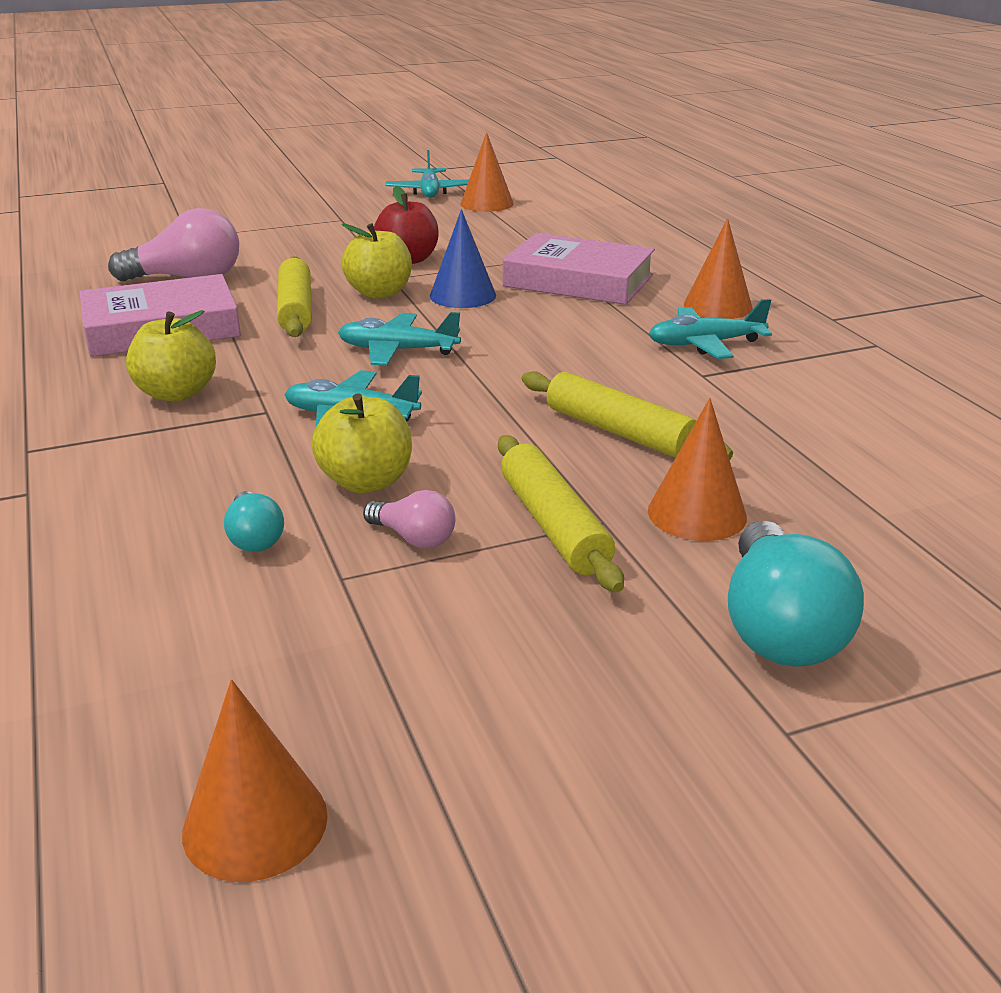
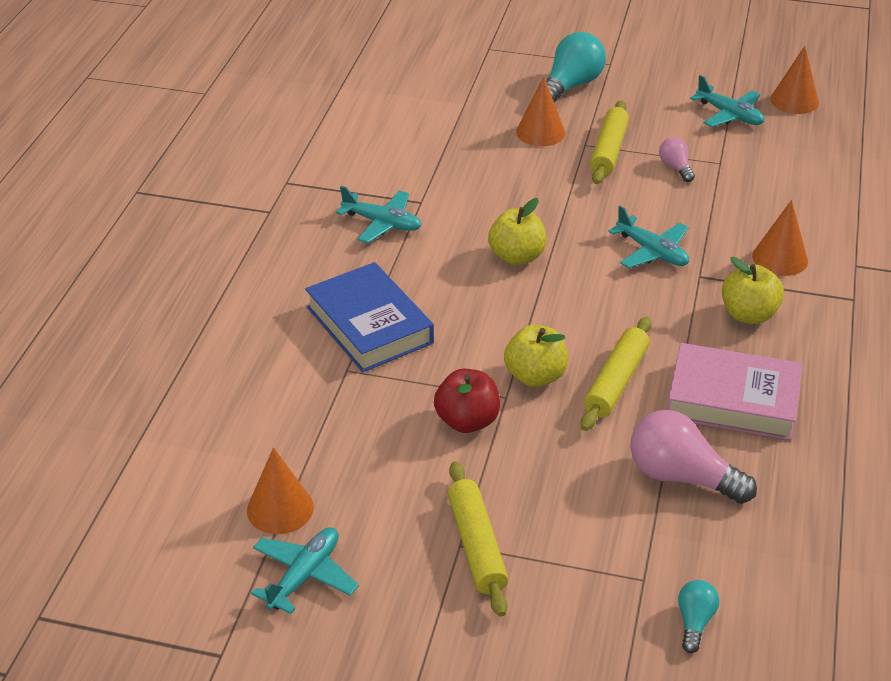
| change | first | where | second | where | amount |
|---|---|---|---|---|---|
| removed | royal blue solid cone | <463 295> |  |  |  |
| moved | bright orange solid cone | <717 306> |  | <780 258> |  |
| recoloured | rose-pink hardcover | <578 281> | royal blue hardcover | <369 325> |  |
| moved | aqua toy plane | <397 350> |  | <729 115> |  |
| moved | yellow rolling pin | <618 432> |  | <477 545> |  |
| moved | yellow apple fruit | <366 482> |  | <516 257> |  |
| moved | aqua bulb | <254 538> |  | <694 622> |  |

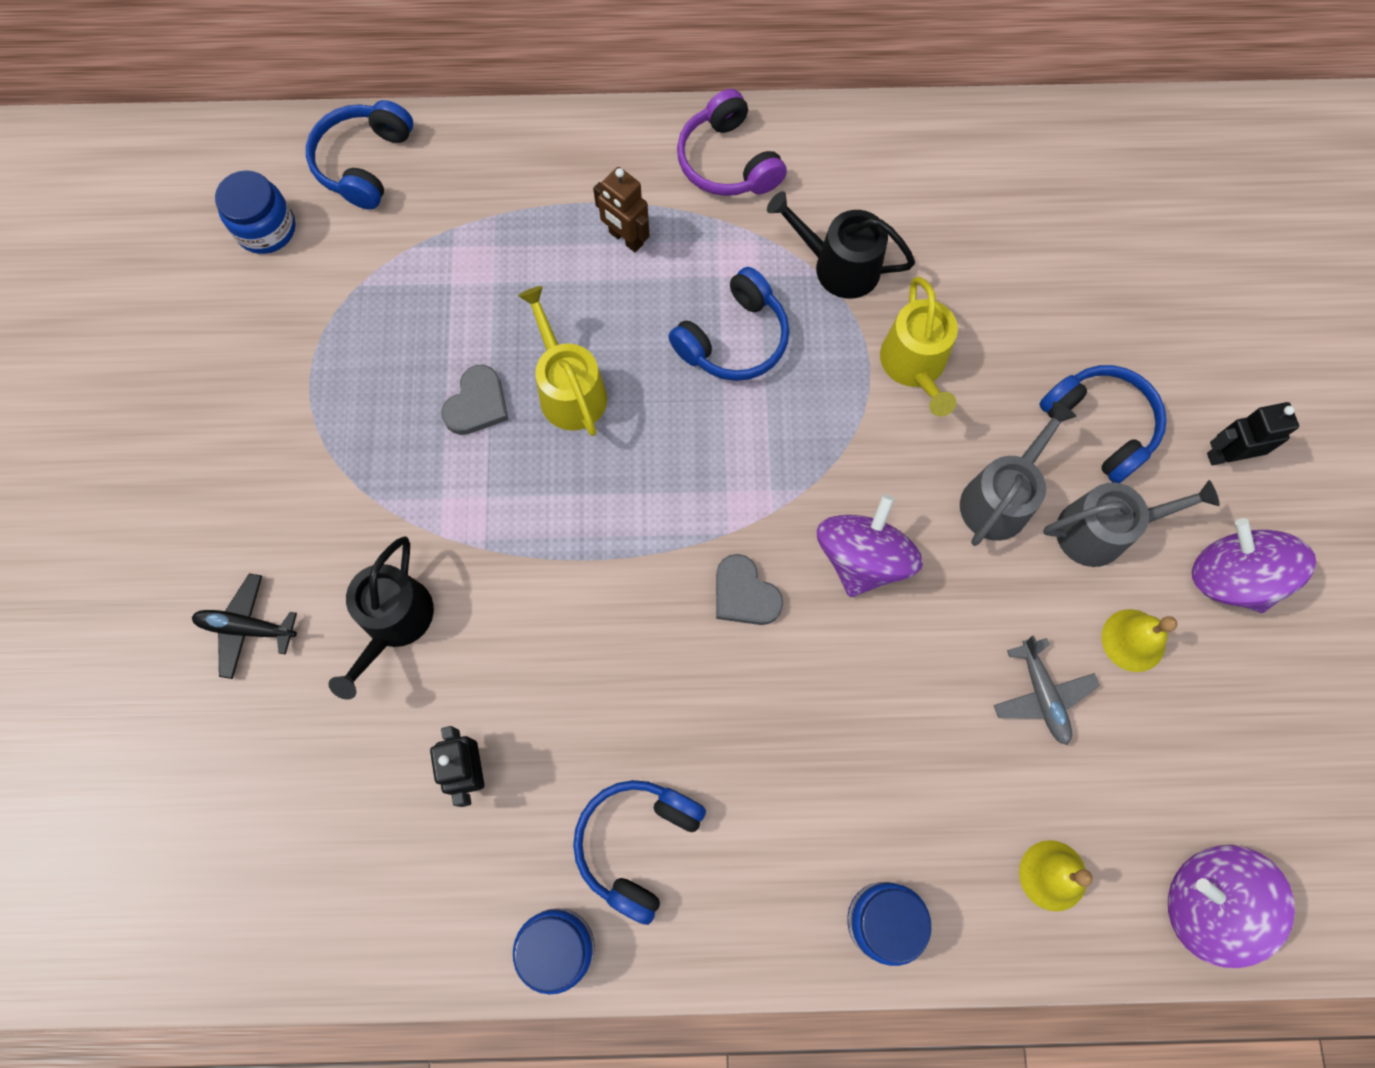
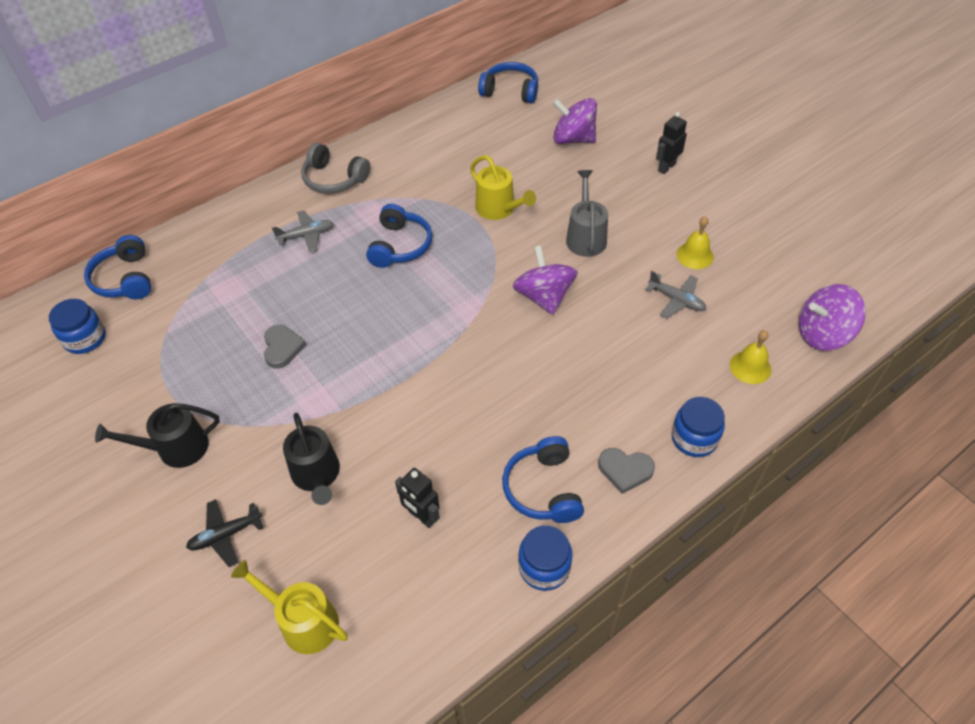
| change | first | where | second | where | amount |
|---|---|---|---|---|---|
| recoloured | violet headset | <728 162> | grey headset | <334 179> |  |
| replaced | dark brown robot figure | <625 239> | grey toy plane | <306 235> |  |
| moved | ebony watering pot | <839 266> |  | <176 448> |  |
| moved | yellow watering pot | <569 390> |  | <304 621> |  |
| moved | royal blue headset | <1100 425> |  | <510 91> |  |
| removed | grey watering pot | <1101 531> |  |  |  |
| moved | violet whirligig | <1230 577> |  | <573 139> |  |
| moved | grey heart shape | <744 594> |  | <625 470> |  |

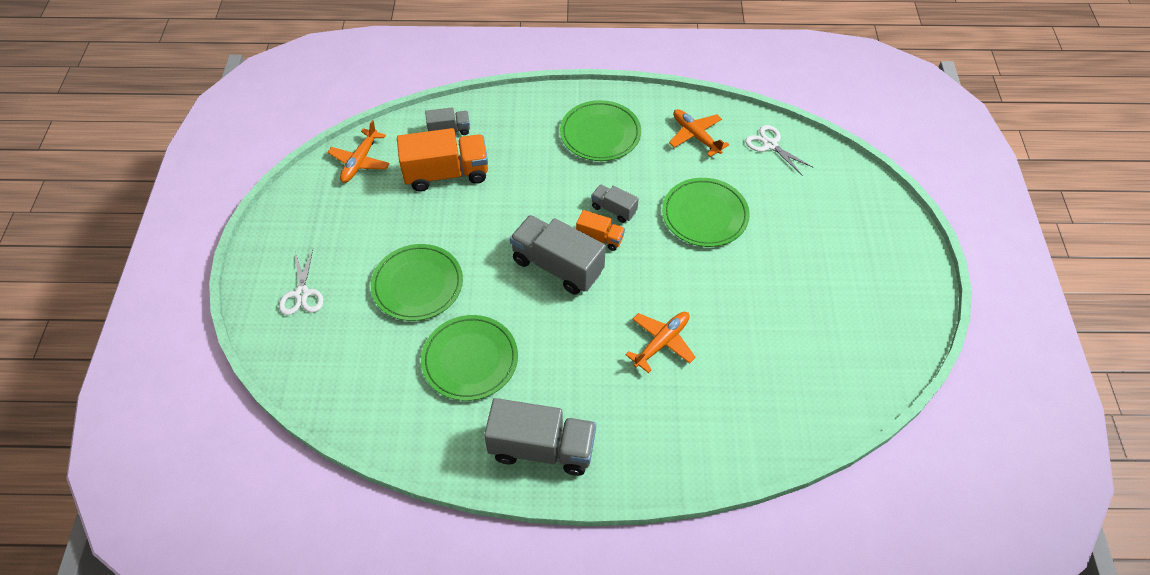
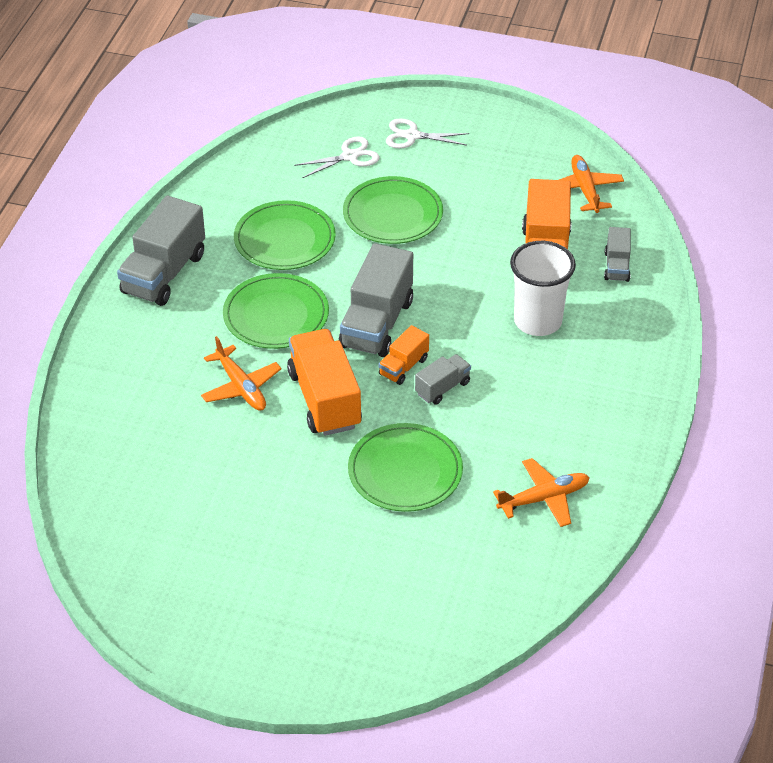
| change | first | where | second | where | amount |
|---|---|---|---|---|---|
| moved | emerald plate | <600 134> |  | <276 315> |  |
| turned | bright orange toy plane | <360 161> |  | <585 190> | 45 degrees clockwise |
| moved | white pair of scissors | <770 144> |  | <350 156> |  |
| turned | grey truck | <557 266> |  | <376 323> | 150 degrees clockwise |
| added |  |  | white tumbler | <537 321> |  |
| added |  |  | bright orange truck | <325 399> |  |

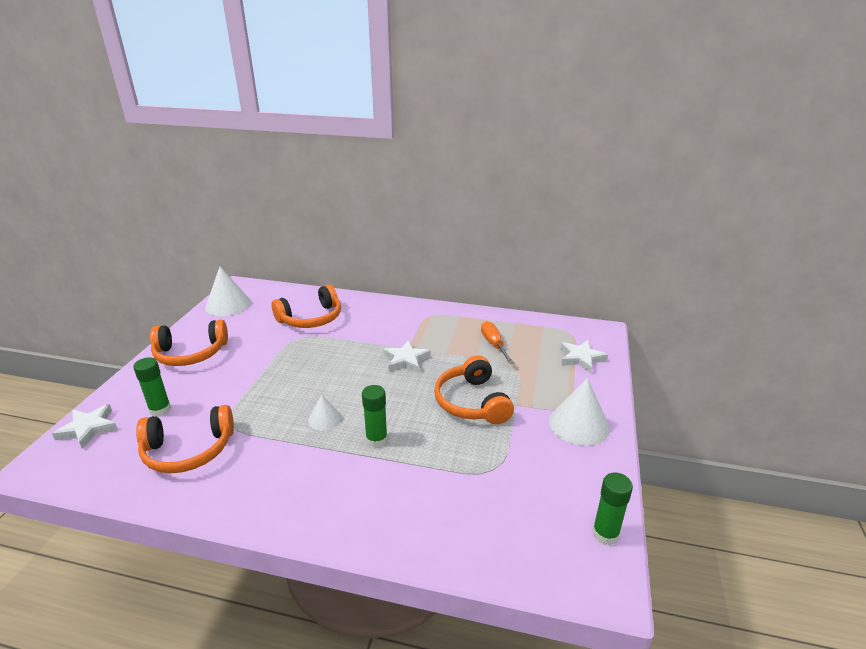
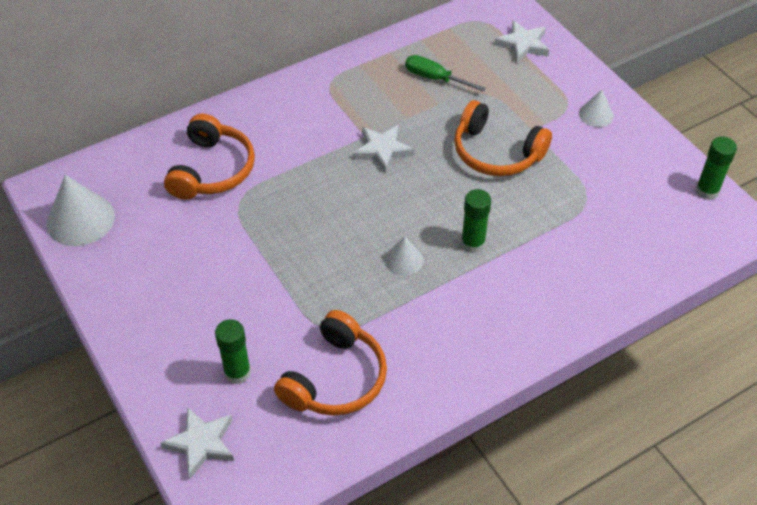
| change | first | where | second | where | amount |
|---|---|---|---|---|---|
| removed | bright orange headset | <191 353> |  |  |  |
| recoloured | bright orange flat screwdriver | <494 344> | emerald flat screwdriver | <435 78> |  |
| resized | white solid cone | <579 424> |  | <596 114> | x0.56 |

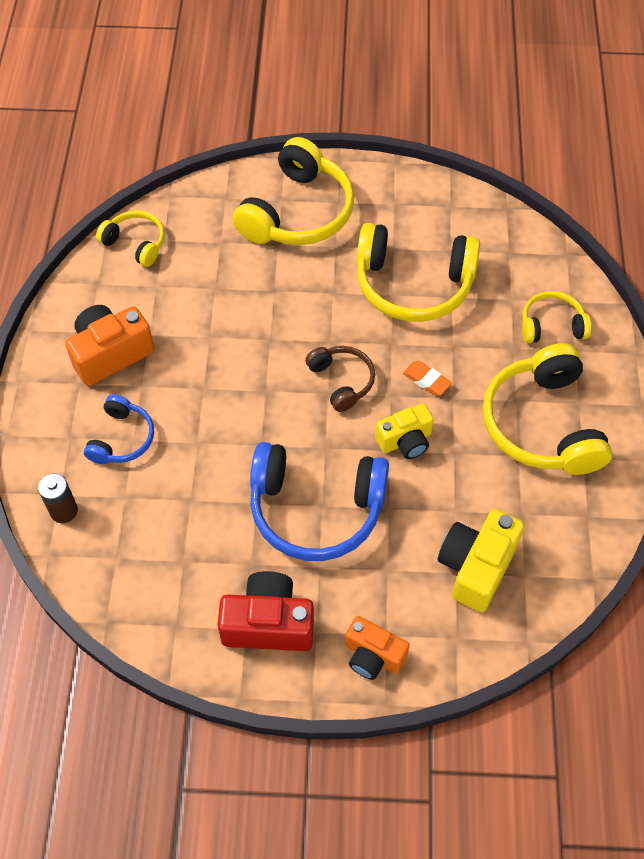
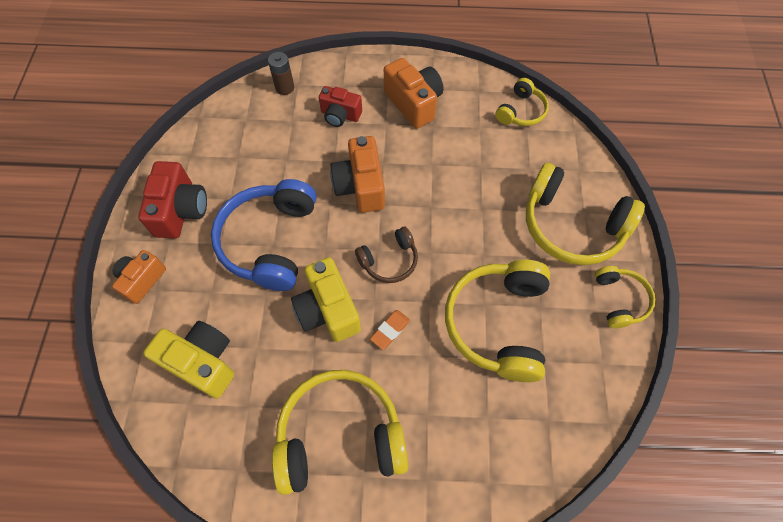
| change | first | where | second | where | amount |
|---|---|---|---|---|---|
| moved | yellow headset | <551 325> |  | <620 300> |  |
| replaced | royal blue headset | <122 438> | crimson camera | <340 115> |  |
| resized | yellow camera | <405 441> |  | <328 310> | x1.51 |
| added |  |  | bright orange camera | <360 186> |  |

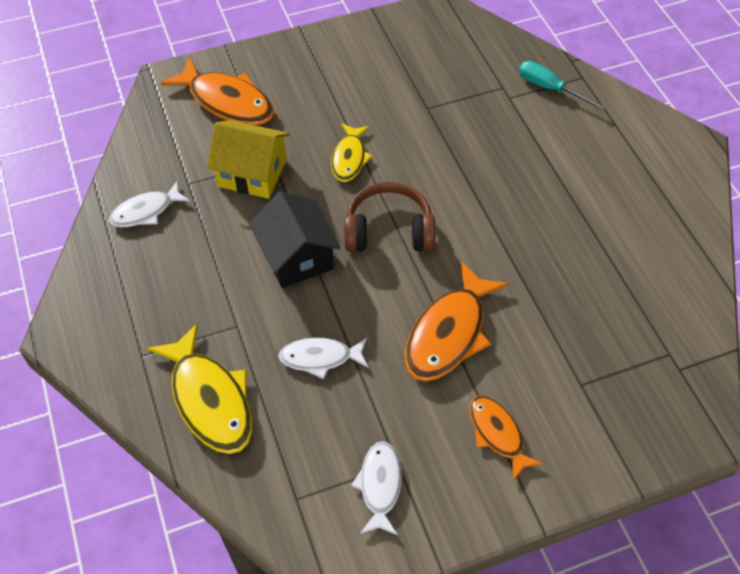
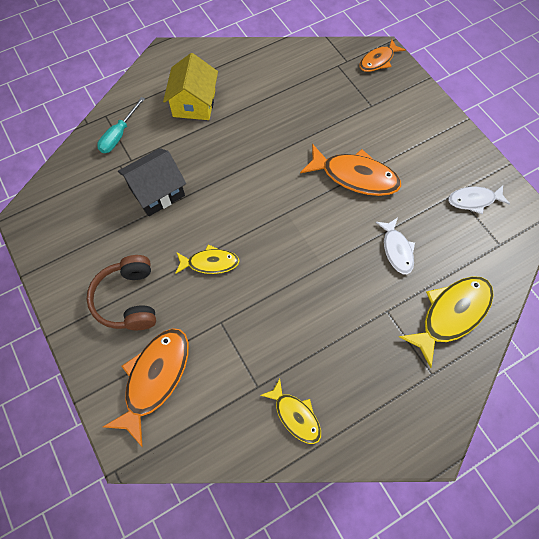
| change | first | where | second | where | amount |
|---|---|---|---|---|---|
| moved | yellow toy house | <252 173> |  | <194 103> |  |
| recoloured | white fish figure | <145 211> | yellow fish figure | <295 415> |  |
| moved | dark brown headset | <388 231> |  | <128 299> |  |
| moved | ebony toy house | <297 257> |  | <157 192> |  |
| moved | bright orange fish figure | <497 434> |  | <378 61> |  |

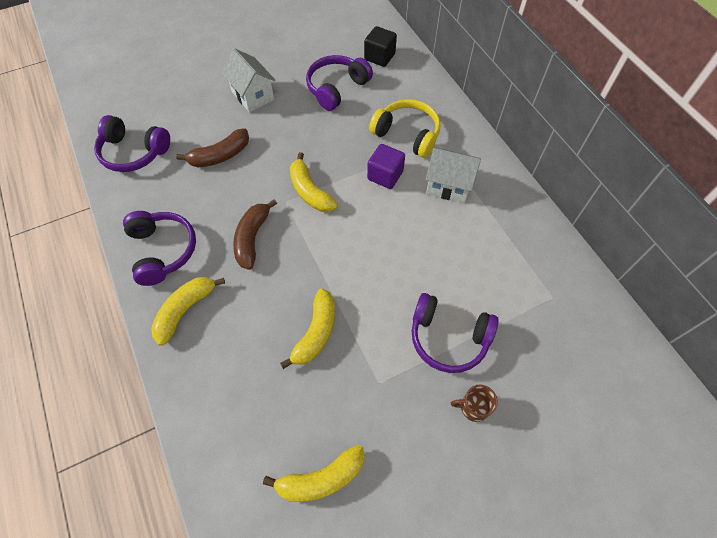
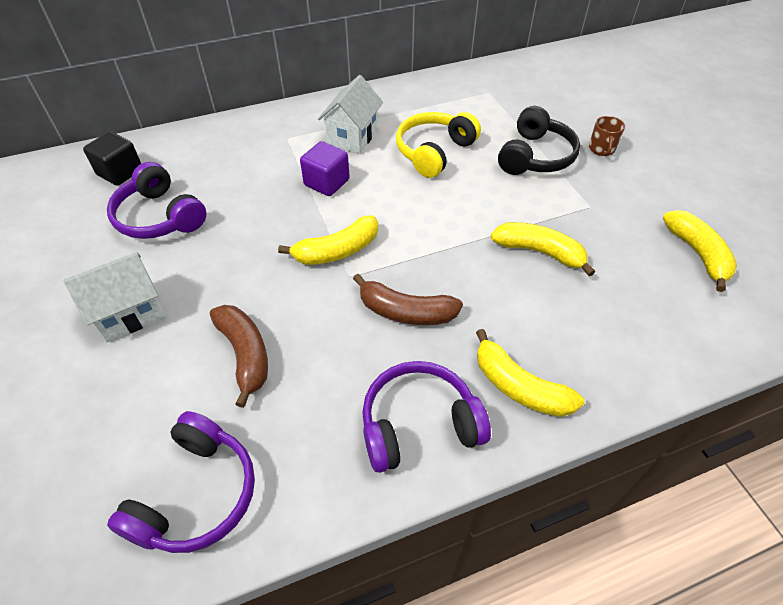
| change | first | where | second | where | amount |
|---|---|---|---|---|---|
| moved | yellow headset | <407 134> |  | <434 152> |  |
| recoloured | violet headset | <448 338> | ebony headset | <535 156> |  |

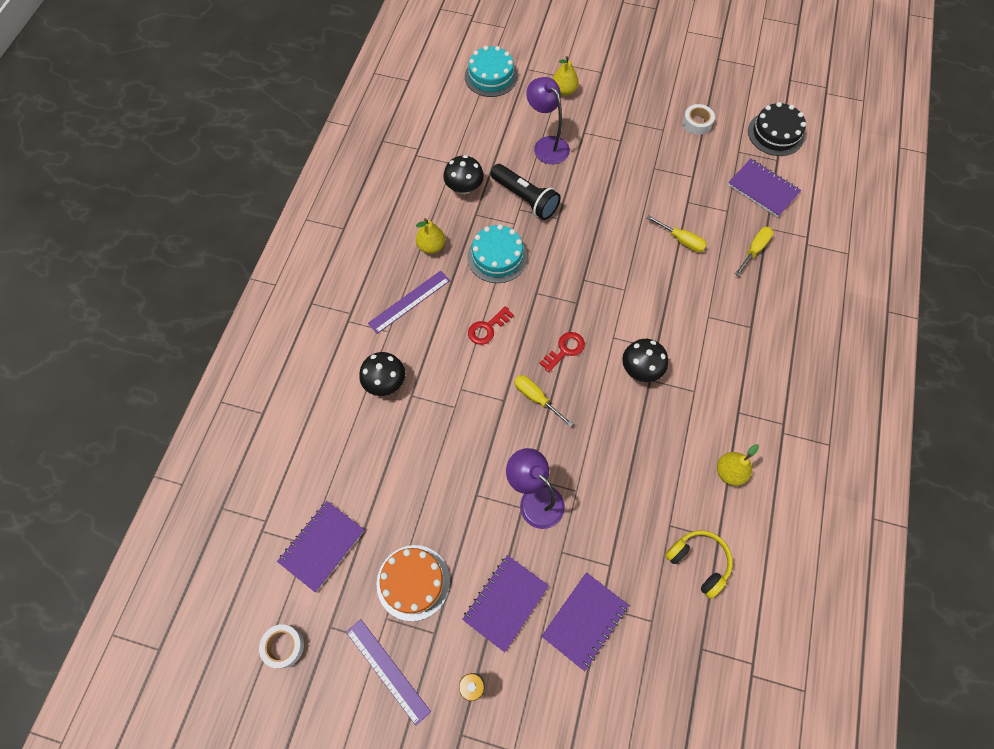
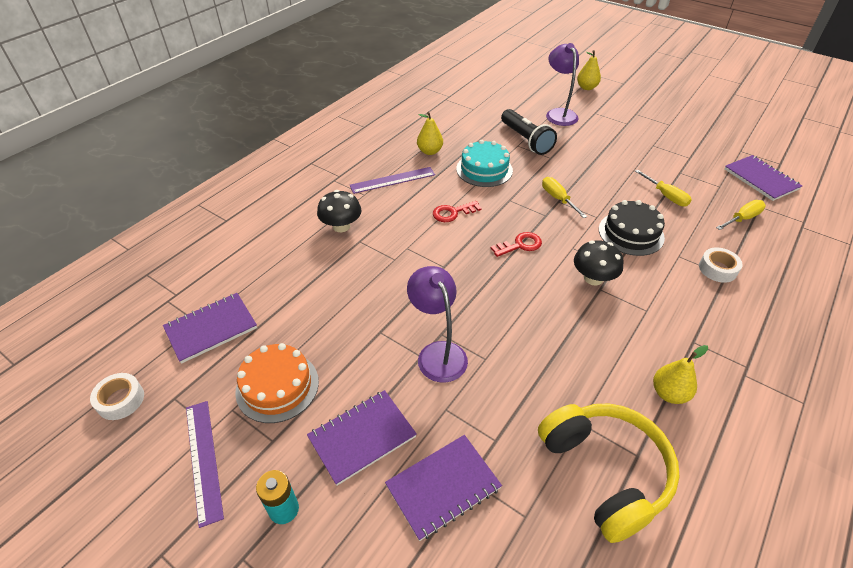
| change | first | where | second | where | amount |
|---|---|---|---|---|---|
| removed | aqua gateau | <491 76> |  |  |  |
| moved | ebony gateau | <775 134> |  | <631 233> |  |
| moved | white roll of tape | <697 123> |  | <717 269> |  |
| removed | ebony mushroom | <464 187> |  |  |  |
| moved | yellow flat screwdriver | <536 398> |  | <558 199> |  |
| resized | yellow headset | <698 562> |  | <605 472> | x1.65 |

